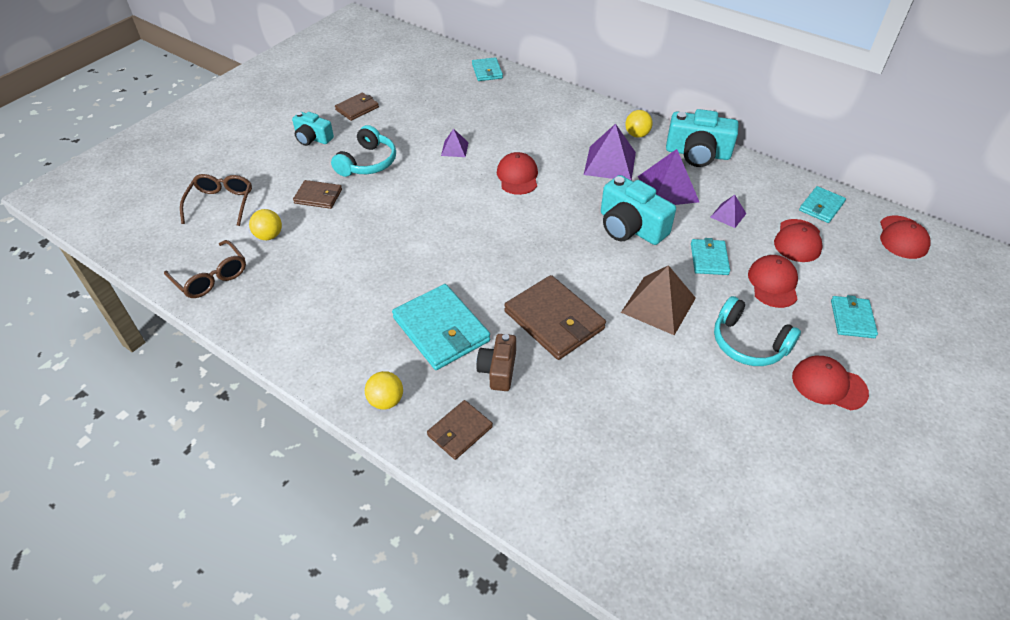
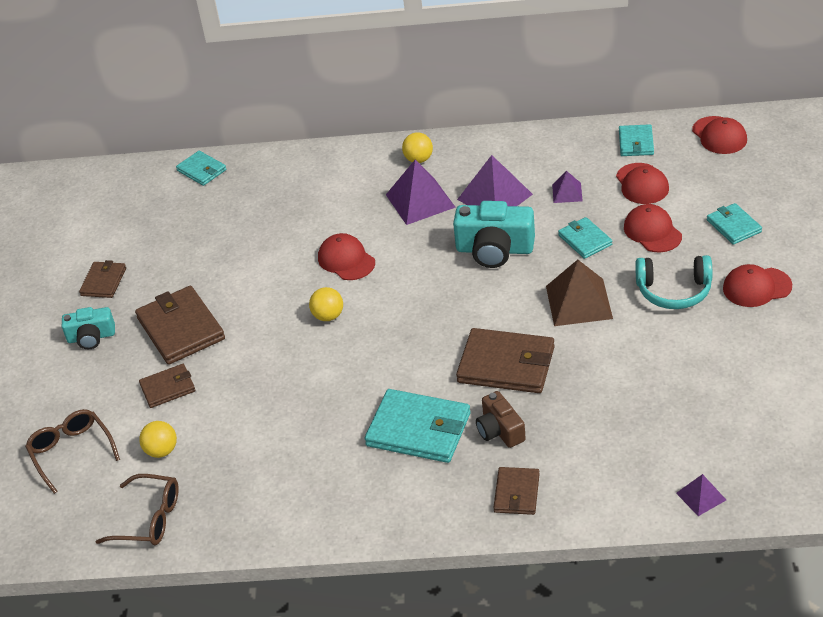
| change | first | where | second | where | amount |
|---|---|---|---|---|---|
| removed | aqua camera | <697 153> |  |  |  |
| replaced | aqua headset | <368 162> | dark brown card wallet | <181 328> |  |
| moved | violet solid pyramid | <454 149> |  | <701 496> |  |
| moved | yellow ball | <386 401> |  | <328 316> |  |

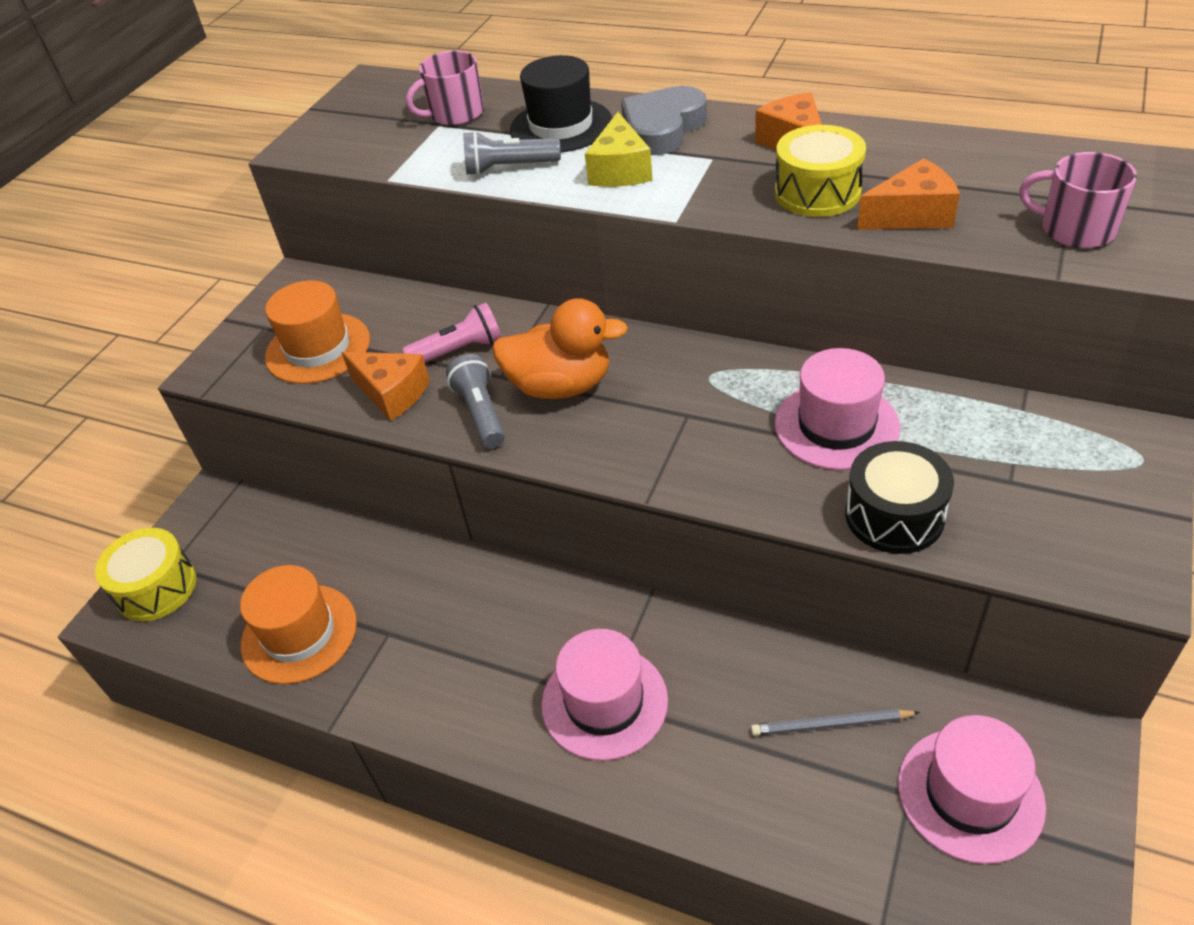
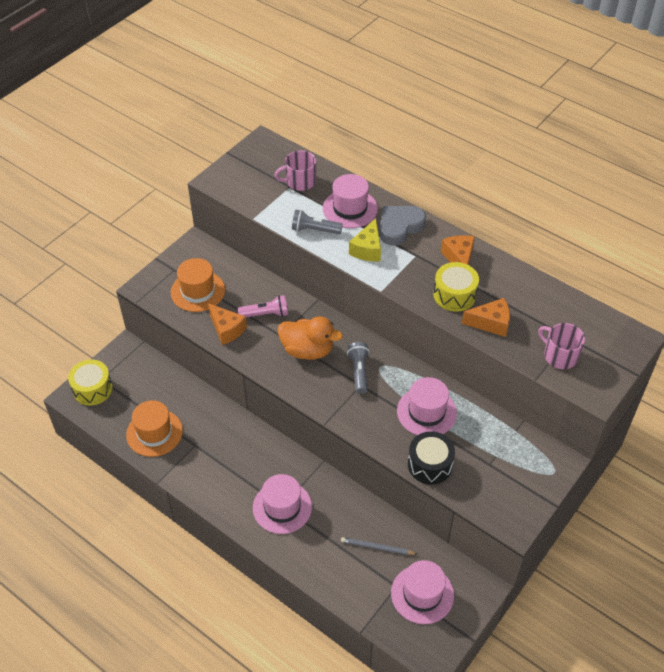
| change | first | where | second | where | amount |
|---|---|---|---|---|---|
| recoloured | ebony hat | <561 126> | rose-pink hat | <350 208> |  |
| moved | grey torch | <481 413> |  | <359 372> |  |

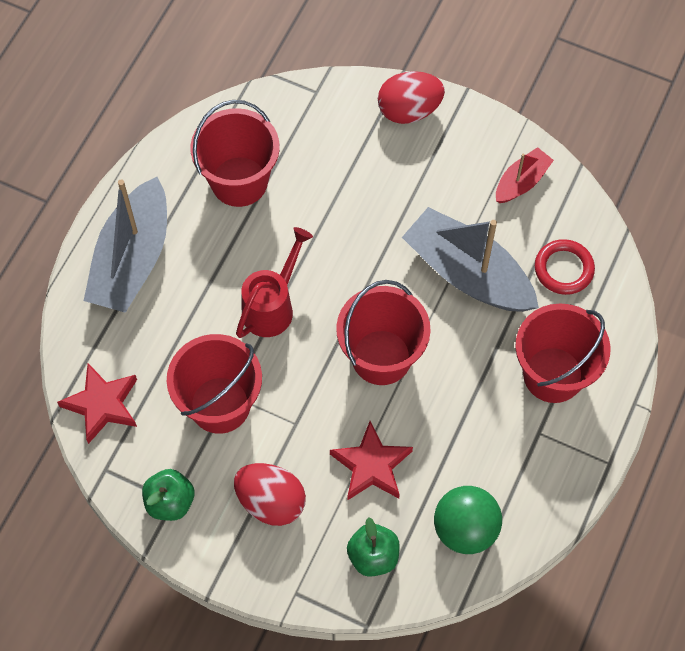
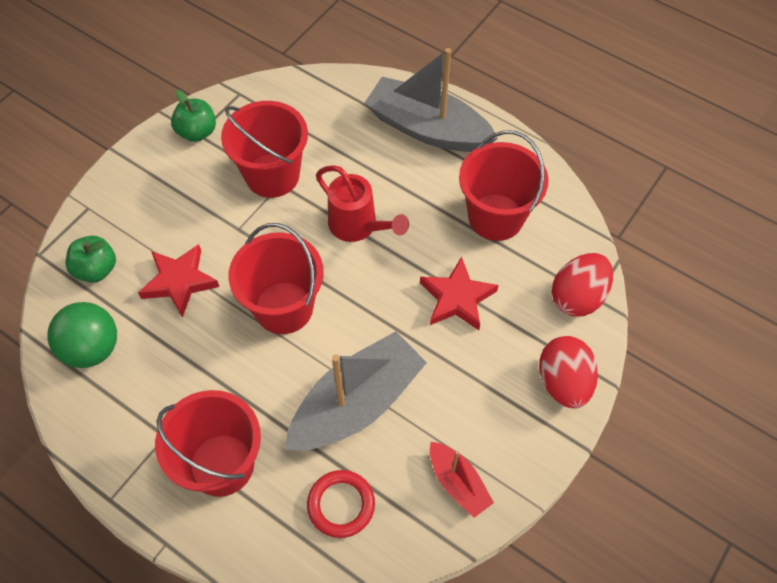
| change | first | where | second | where | amount |
|---|---|---|---|---|---|
| moved | crimson five-pointed star | <102 404> |  | <457 298> |  |
| moved | crimson toy egg | <271 502> |  | <577 297> |  |

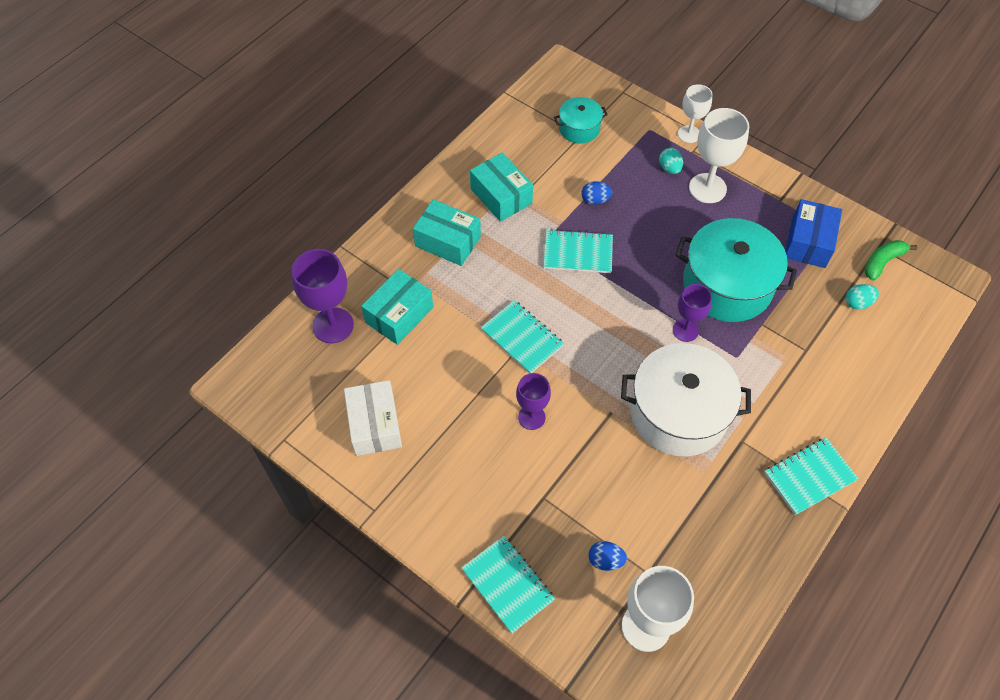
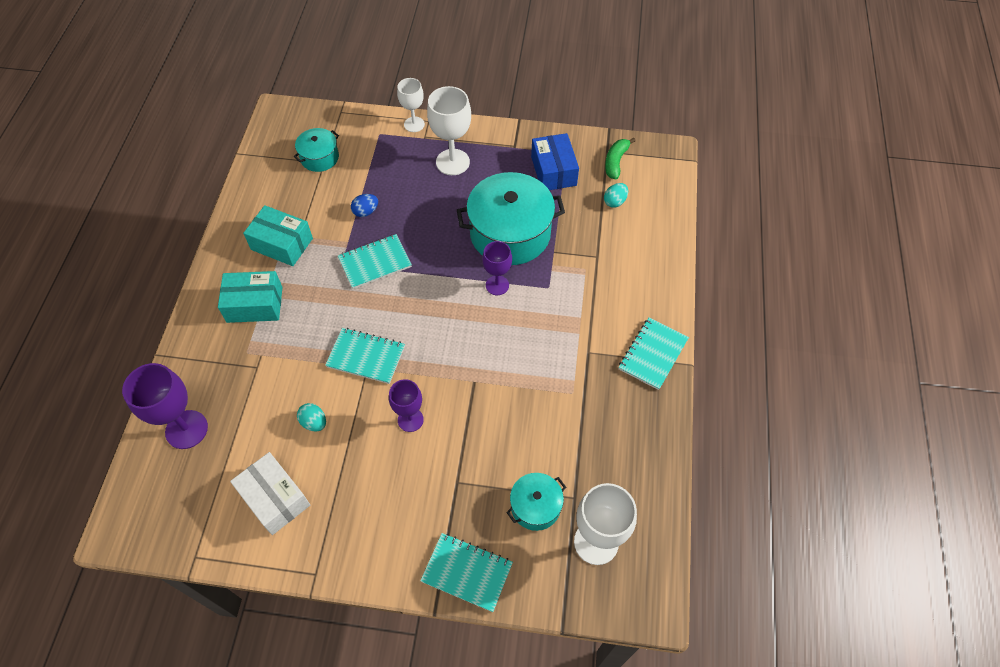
| change | first | where | second | where | amount |
|---|---|---|---|---|---|
| moved | aqua toy egg | <669 168> |  | <314 422> |  |
| removed | aqua package | <399 315> |  |  |  |
| removed | white cooking pot | <678 413> |  |  |  |
| replaced | royal blue toy egg | <605 560> | aqua cooking pot | <535 506> |  |

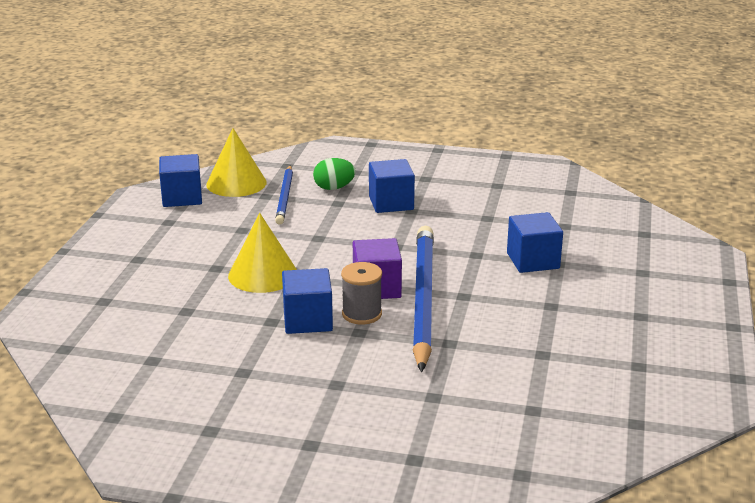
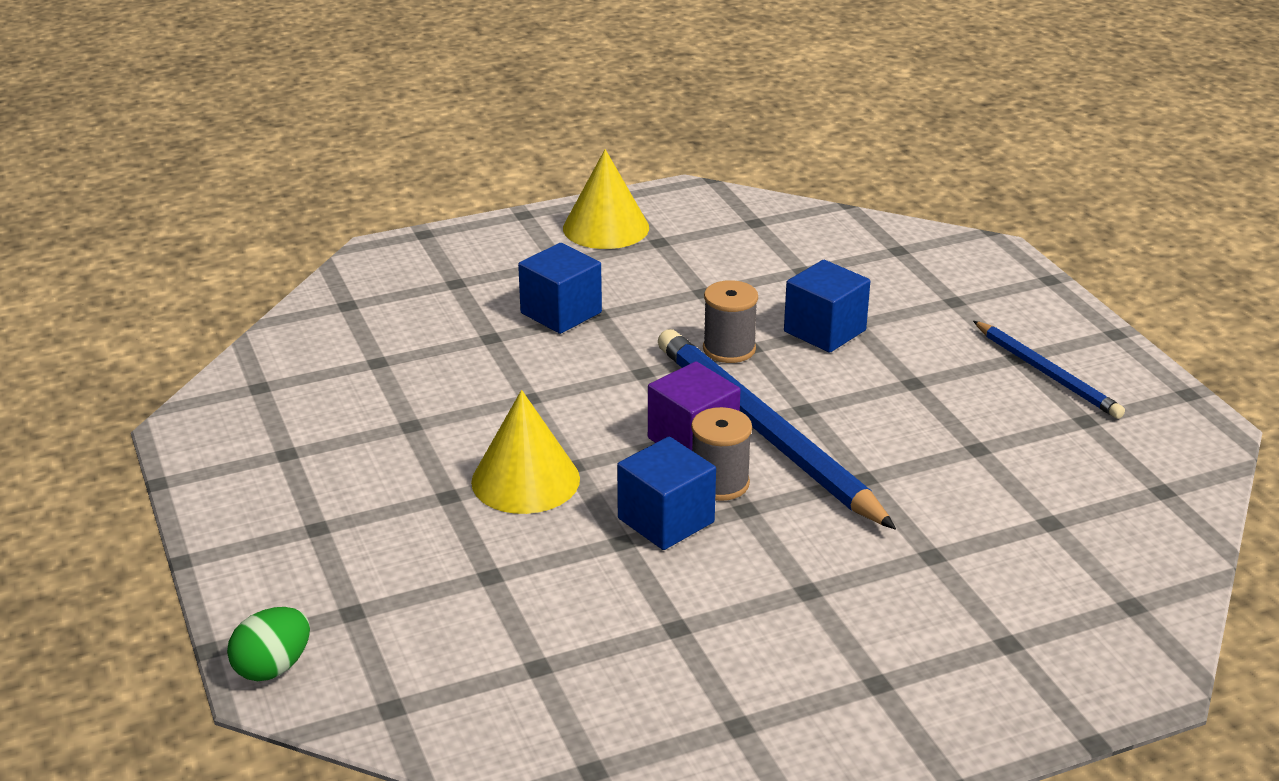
| change | first | where | second | where | amount |
|---|---|---|---|---|---|
| moved | yellow solid cone | <236 183> |  | <606 227> |  |
| removed | royal blue cube | <182 197> |  |  |  |
| moved | emerald toy egg | <334 188> |  | <273 667> |  |
| moved | royal blue lead pencil | <285 197> |  | <1047 373> |  |
| added |  |  | grey spool | <729 349> |  |

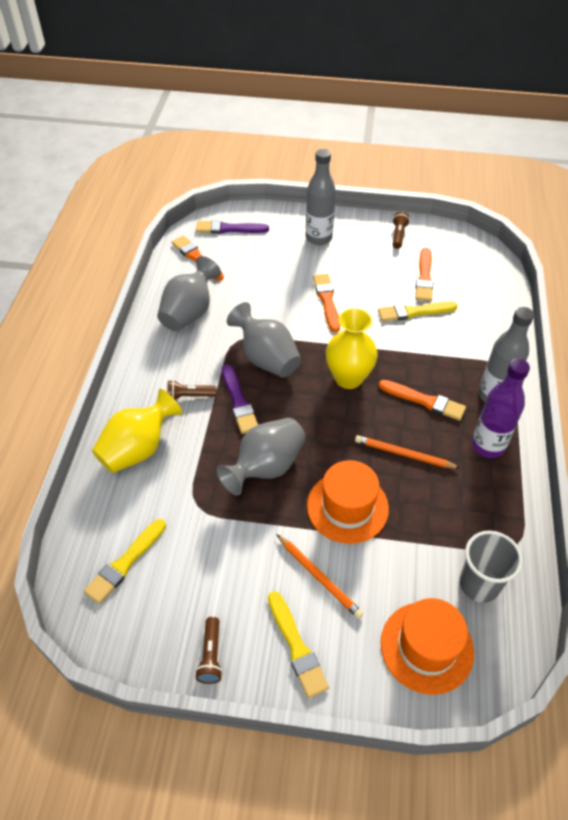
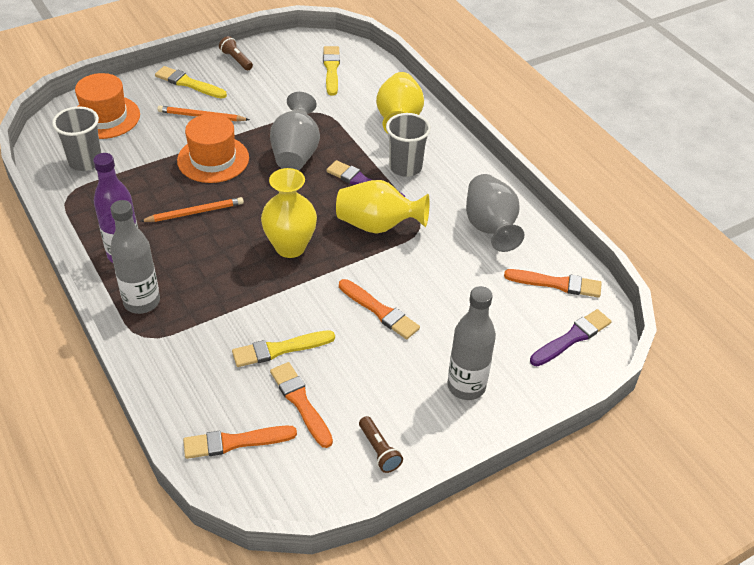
| change | first | where | second | where | amount |
|---|---|---|---|---|---|
| turned | yellow brush | <414 312> |  | <280 349> | 150 degrees counterclockwise |
| recoloured | grey vase | <266 358> | yellow vase | <378 225> |  |
| replaced | dark brown torch | <189 396> | grey tumbler | <405 167> |  |
| moved | bright orange brush | <424 401> |  | <235 442> |  |

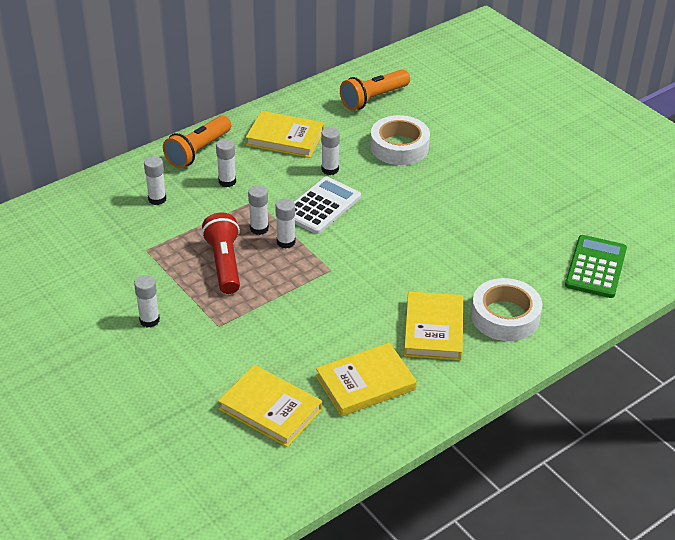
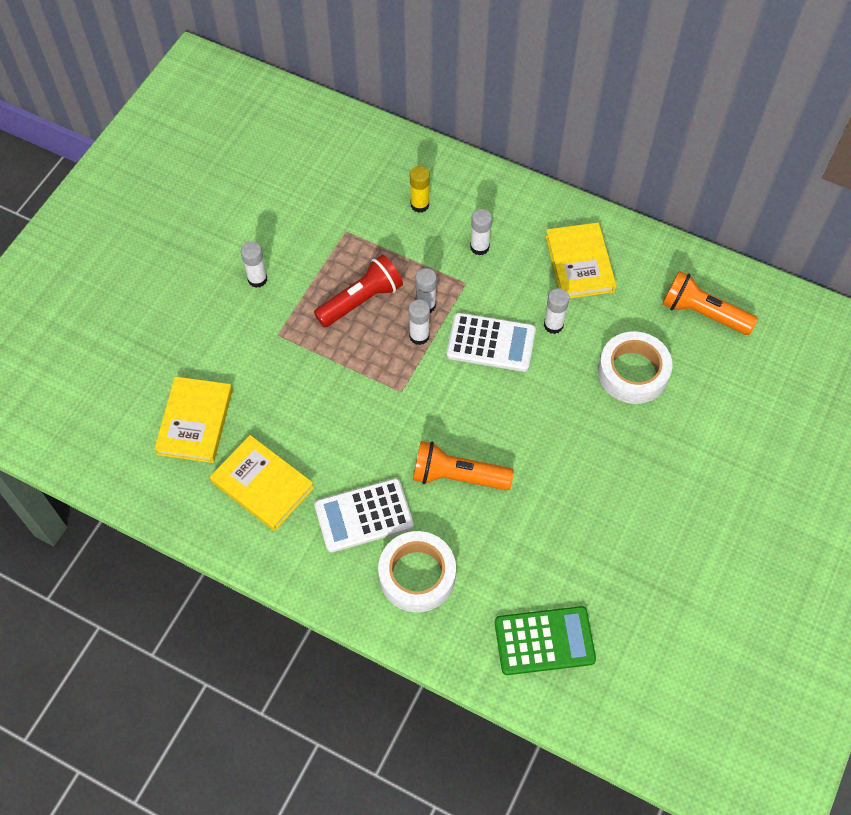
| change | first | where | second | where | amount |
|---|---|---|---|---|---|
| moved | bright orange torch | <198 151> |  | <457 476> |  |
| recoloured | white stick of glue | <157 199> | yellow stick of glue | <419 205> |  |
| replaced | yellow hardcover | <433 329> | white adding machine | <364 515> |  |

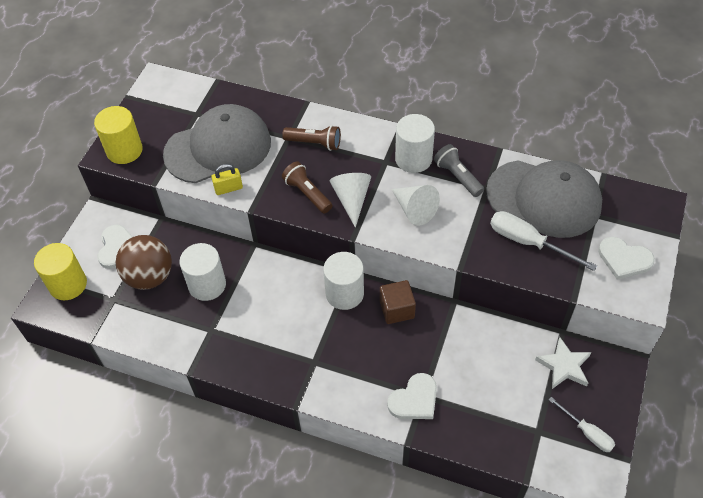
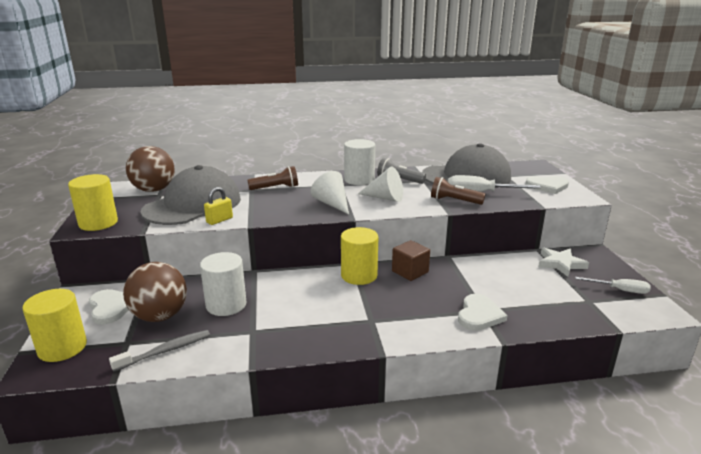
| change | first | where | second | where | amount |
|---|---|---|---|---|---|
| moved | dark brown torch | <307 194> |  | <454 201> |  |
| recoloured | white cylinder shape | <344 293> | yellow cylinder shape | <359 275> |  |
| added |  |  | dark brown ball | <154 190> |  |
| added |  |  | grey toothbrush | <165 351> |  |

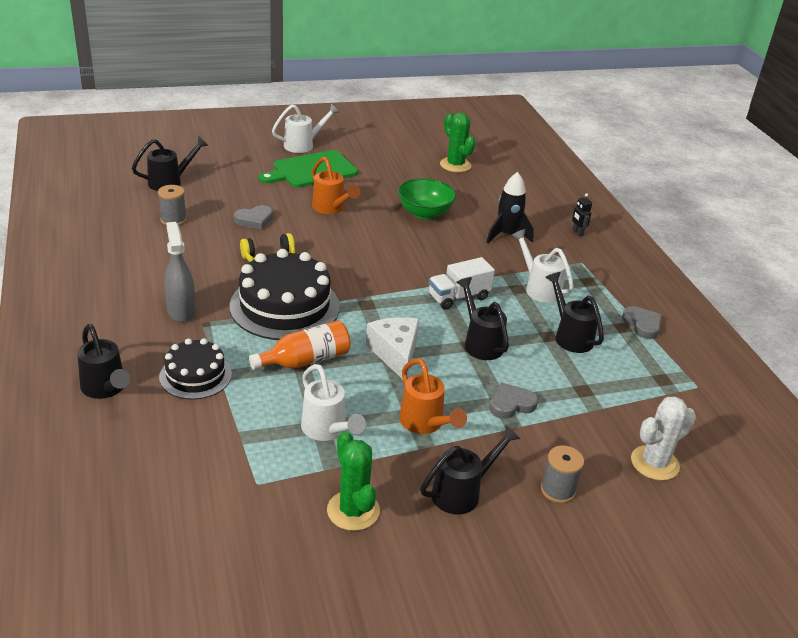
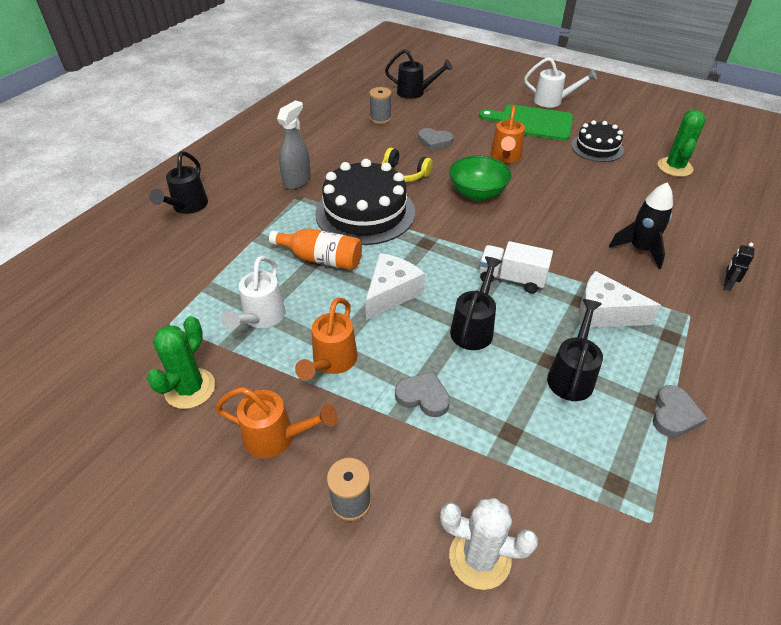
| change | first | where | second | where | amount |
|---|---|---|---|---|---|
| moved | emerald serving bowl | <424 213> |  | <477 193> |  |
| replaced | white watering pot | <539 288> | white piece of cheese | <604 313> |  |
| moved | ebony gateau | <195 375> |  | <597 147> |  |
| recoloured | ebony watering pot | <462 492> | bright orange watering pot | <277 438> |  |

